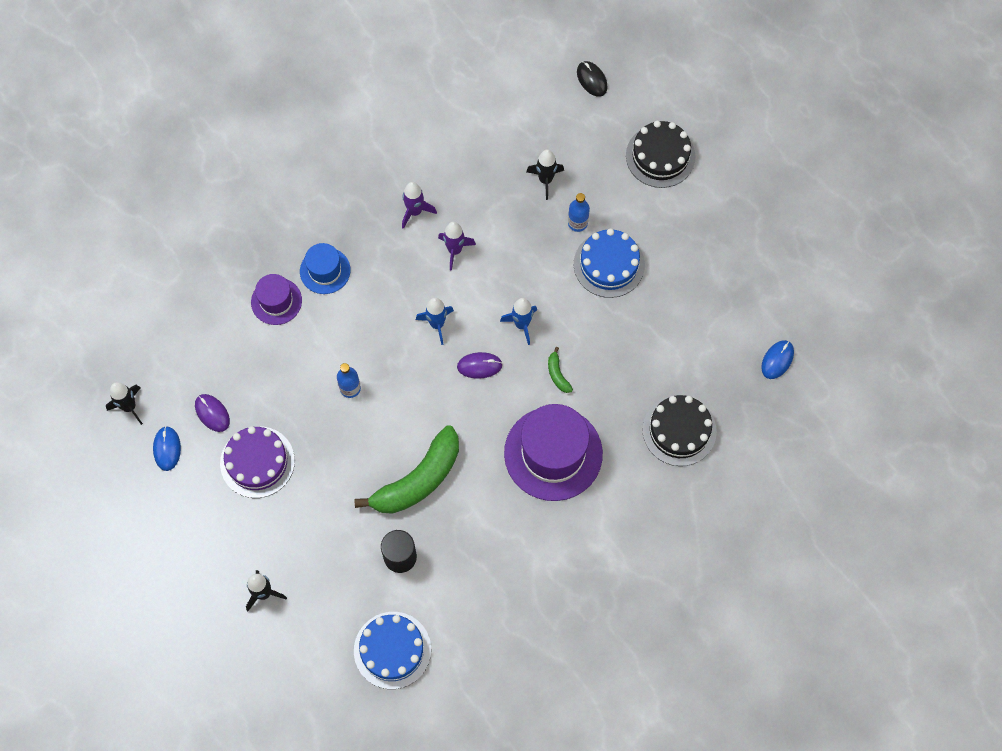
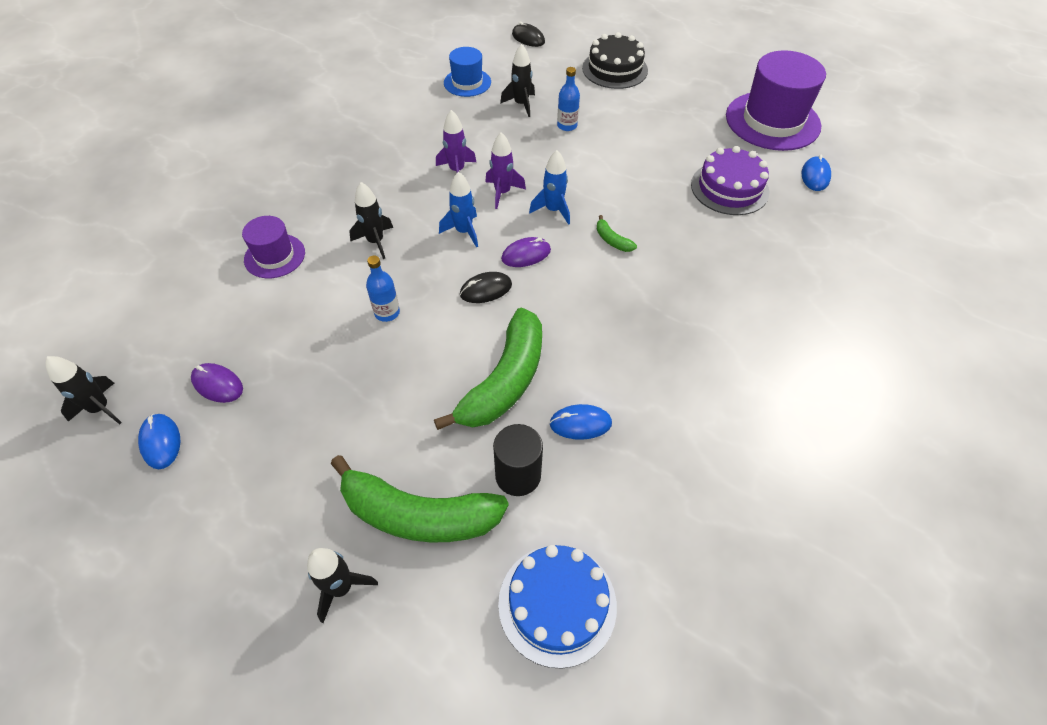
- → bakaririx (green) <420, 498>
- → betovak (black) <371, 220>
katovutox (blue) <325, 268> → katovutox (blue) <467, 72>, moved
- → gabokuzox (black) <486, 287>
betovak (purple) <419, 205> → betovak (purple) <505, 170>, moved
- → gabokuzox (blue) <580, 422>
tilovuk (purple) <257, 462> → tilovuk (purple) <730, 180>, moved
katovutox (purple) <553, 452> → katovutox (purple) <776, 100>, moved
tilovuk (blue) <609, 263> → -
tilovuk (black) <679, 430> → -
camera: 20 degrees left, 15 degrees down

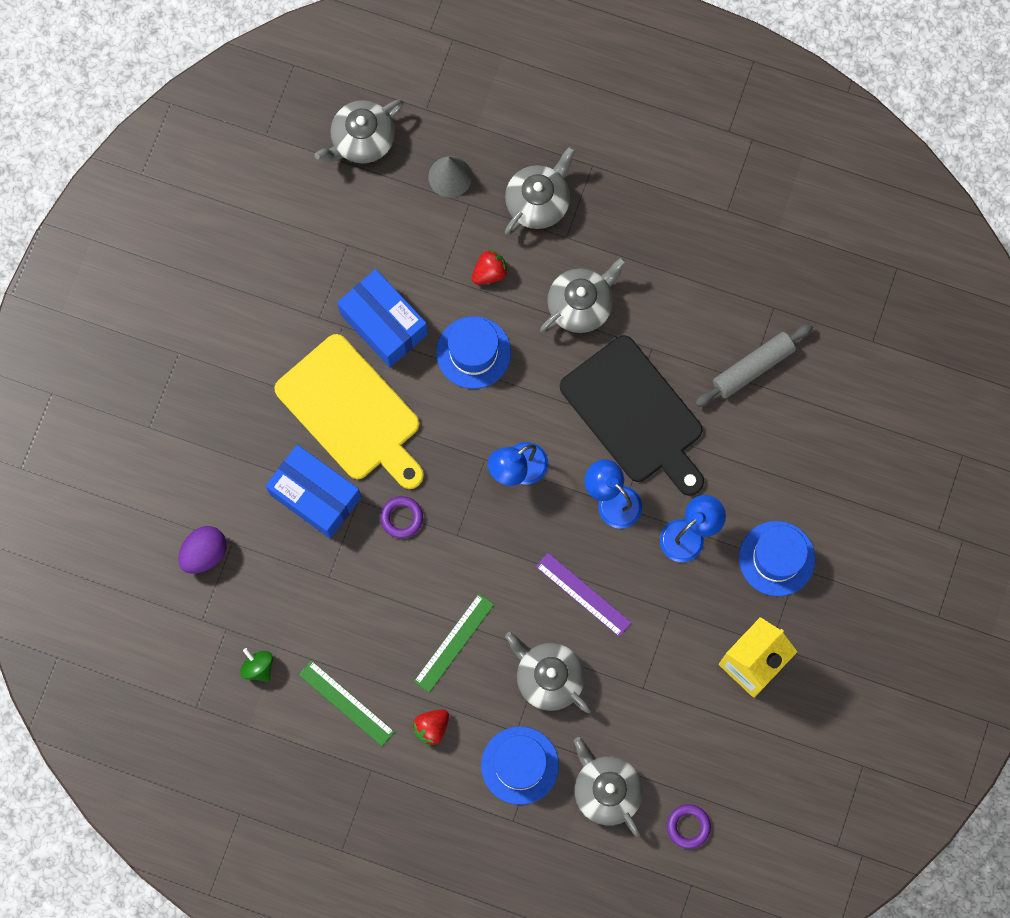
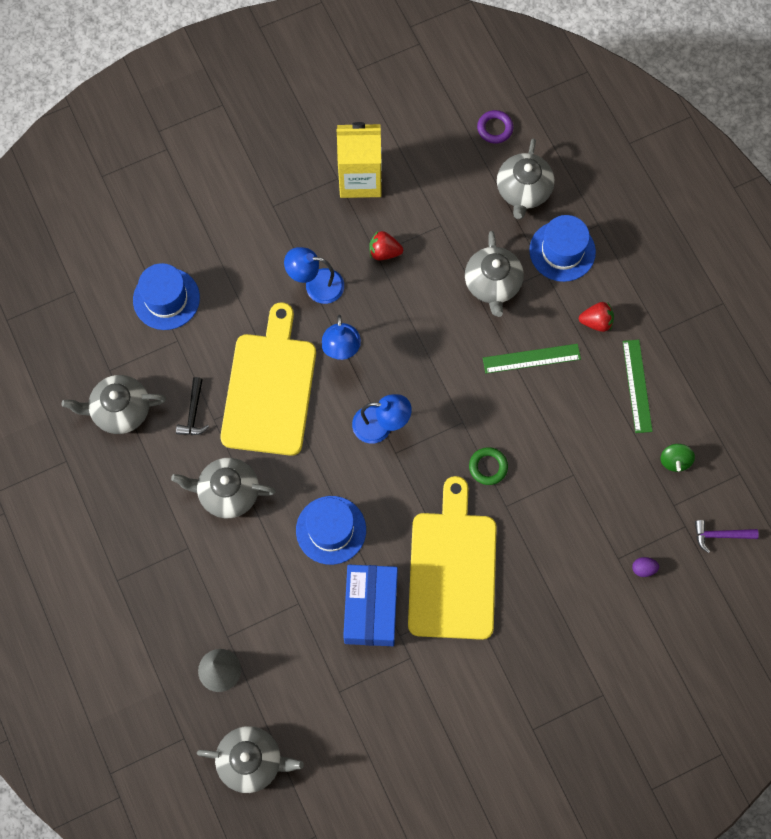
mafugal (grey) <540, 190> → mafugal (grey) <114, 404>, moved
katovutox (blue) <777, 558> → katovutox (blue) <166, 296>, moved
- → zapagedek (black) <192, 406>
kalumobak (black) <632, 415> → kalumobak (yellow) <268, 379>
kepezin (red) <490, 267> → kepezin (red) <386, 245>, moved
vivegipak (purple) <401, 517> → vivegipak (green) <488, 466>
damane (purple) <202, 550> → damane (purple) <645, 567>, x0.53
- → zapagedek (purple) <727, 536>
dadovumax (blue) <313, 491> → -
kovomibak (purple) <584, 595> → -
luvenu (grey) <754, 365> → -
camera: 135 degrees left, 5 degrees down

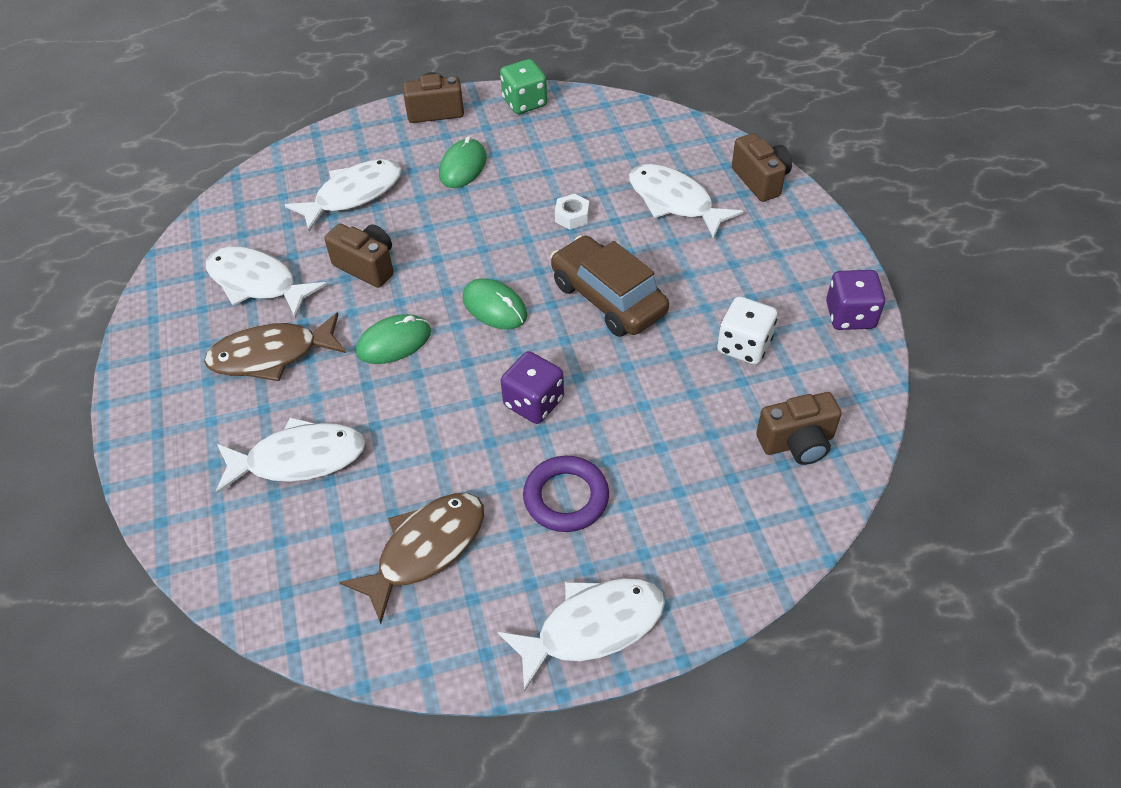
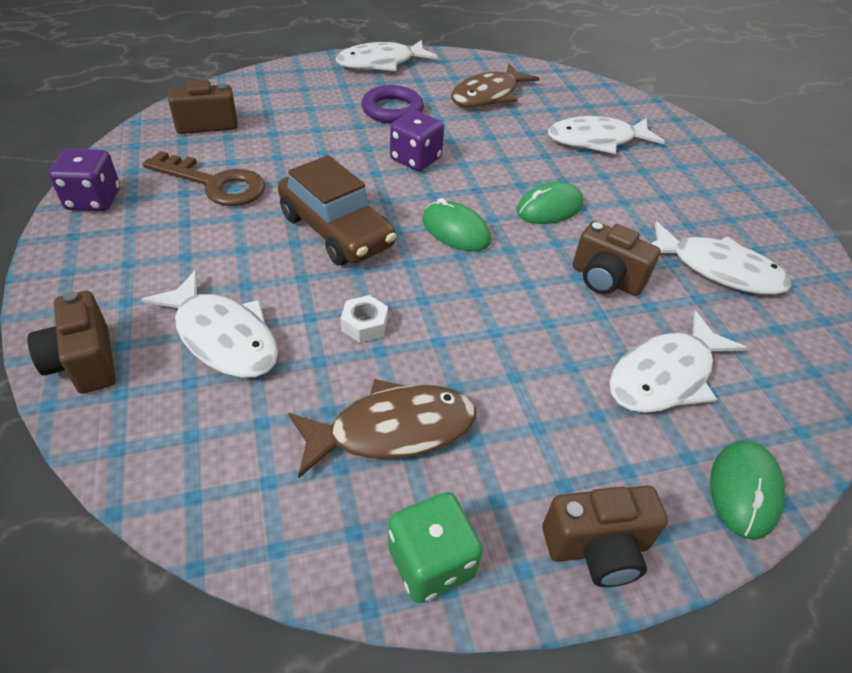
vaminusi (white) <747, 330> → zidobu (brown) <204, 178>
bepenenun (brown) <275, 347> → bepenenun (brown) <382, 428>, moved
gabokuzox (green) <463, 162> → gabokuzox (green) <747, 490>, moved
camera: 175 degrees right, 5 degrees down

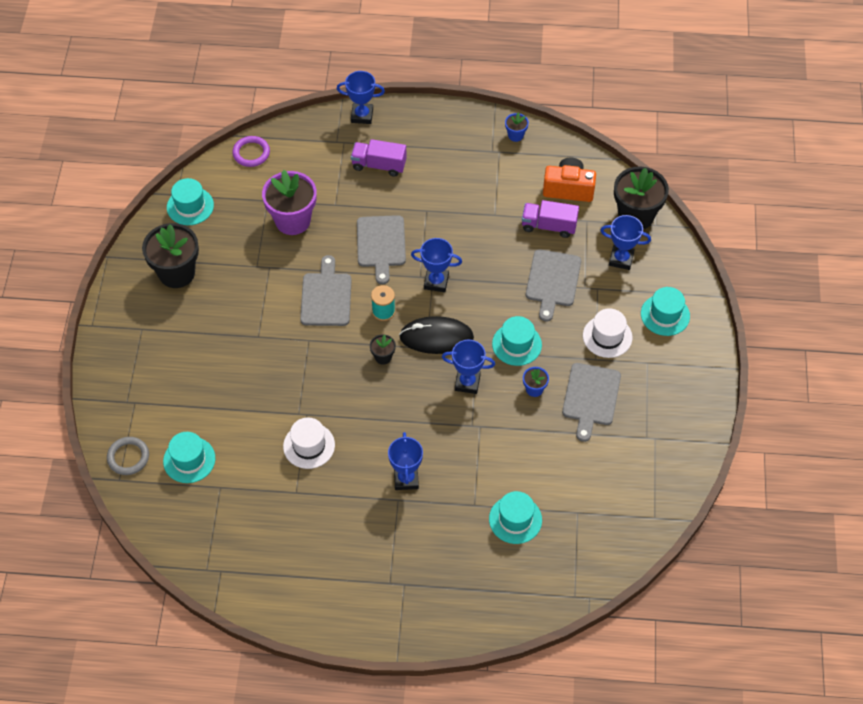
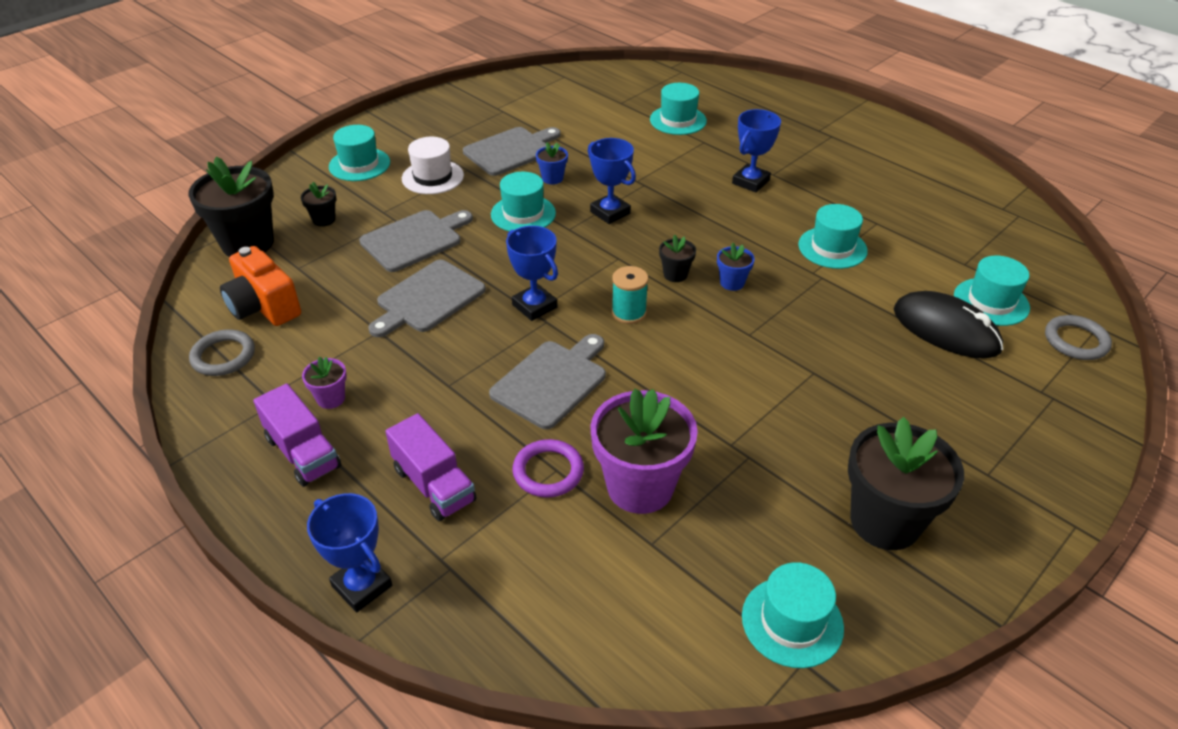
- → vivegipak (grey) <222, 352>
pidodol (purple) <550, 219> → pidodol (purple) <297, 435>, moved
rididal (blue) <625, 242> → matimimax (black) <318, 204>
- → matimimax (purple) <324, 382>
kalumobak (grey) <326, 290> → kalumobak (grey) <427, 298>, moved
vivegipak (purple) <251, 151> → vivegipak (purple) <548, 468>, moved
matimimax (blue) <517, 127> → matimimax (blue) <736, 267>, moved
katovutox (white) <309, 443> → katovutox (turquoise) <833, 236>
gabokuzox (black) <436, 335> → gabokuzox (black) <948, 325>, moved
camera: 140 degrees left, 15 degrees down

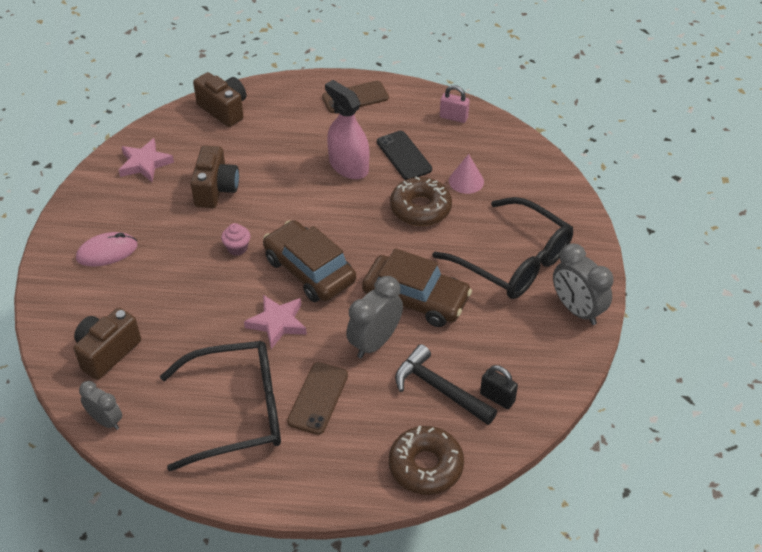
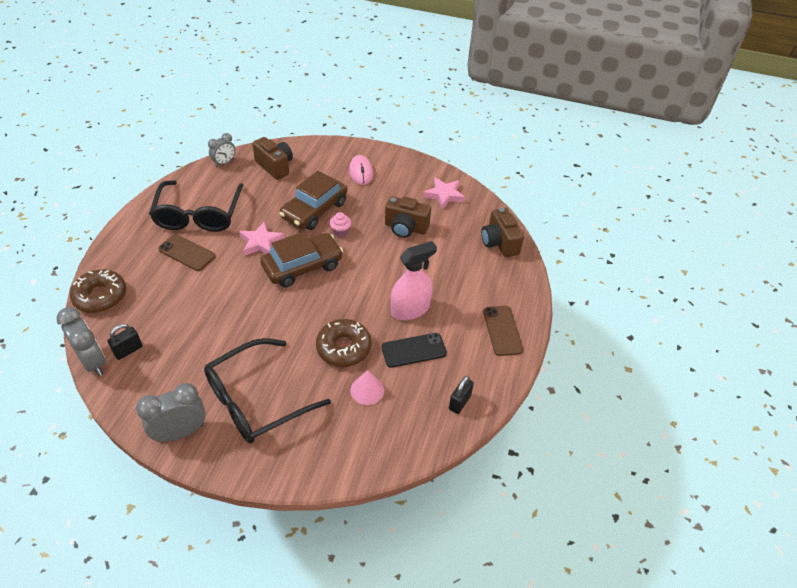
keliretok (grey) <374, 317> → keliretok (grey) <81, 341>, moved
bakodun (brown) <417, 287> → bakodun (brown) <313, 200>, moved
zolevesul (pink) <455, 104> → zolevesul (black) <461, 395>
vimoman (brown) <219, 99> → vimoman (brown) <502, 232>, 105 degrees clockwise
zapagedek (black) <446, 384> → -
camera: 100 degrees right, 0 degrees up

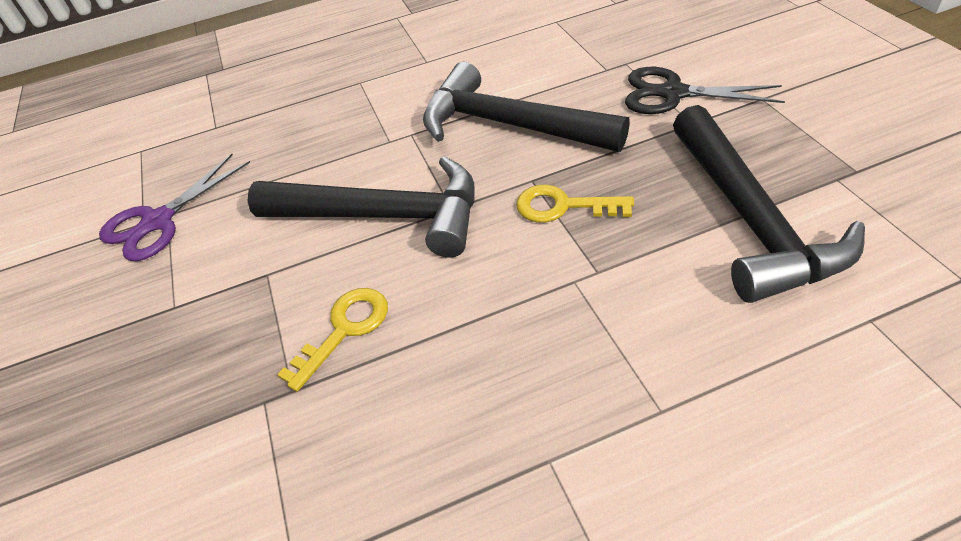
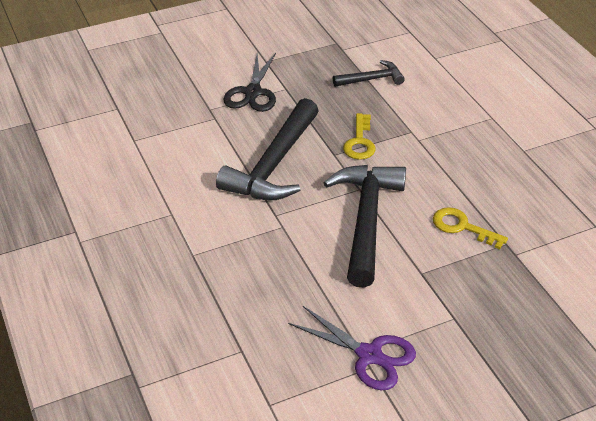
zapagedek (black) <769, 204> → zapagedek (black) <369, 73>, x0.52
camera: 100 degrees left, 5 degrees down

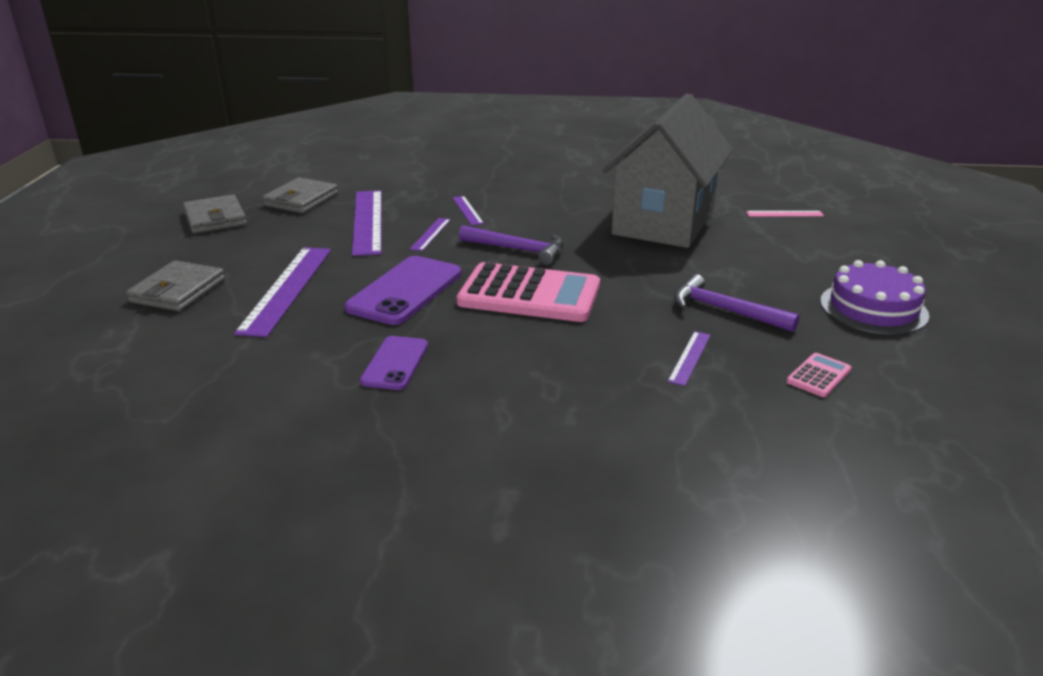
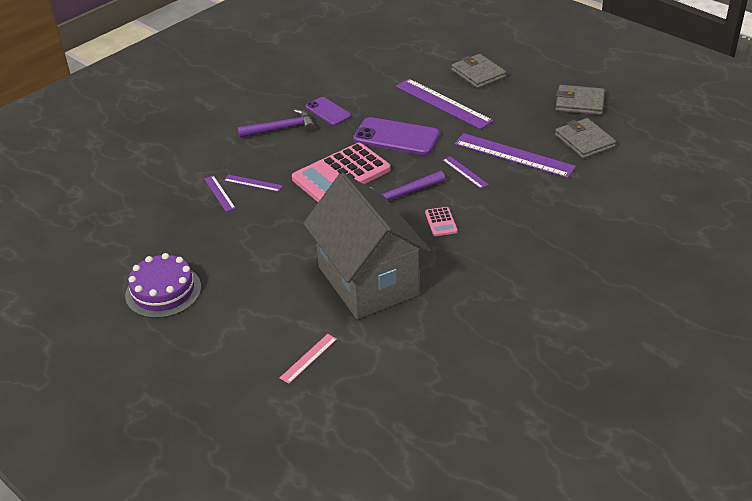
kovomibak (purple) <468, 210> → kovomibak (purple) <253, 183>, moved
zapagedek (purple) <737, 303> → zapagedek (purple) <276, 123>, moved
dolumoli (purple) <403, 290> → dolumoli (purple) <396, 136>, 45 degrees counterclockwise
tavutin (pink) <819, 375> → tavutin (pink) <441, 221>, moved
camera: 130 degrees right, 10 degrees up

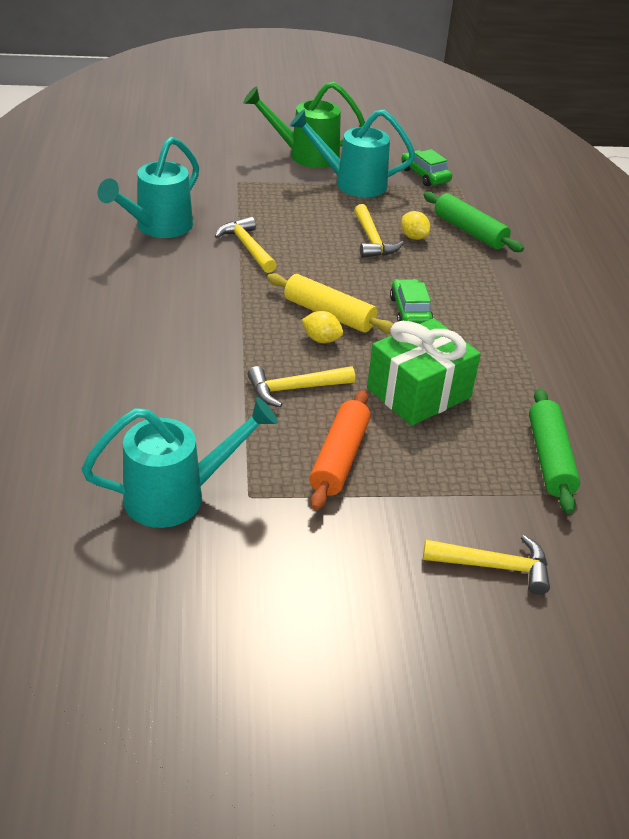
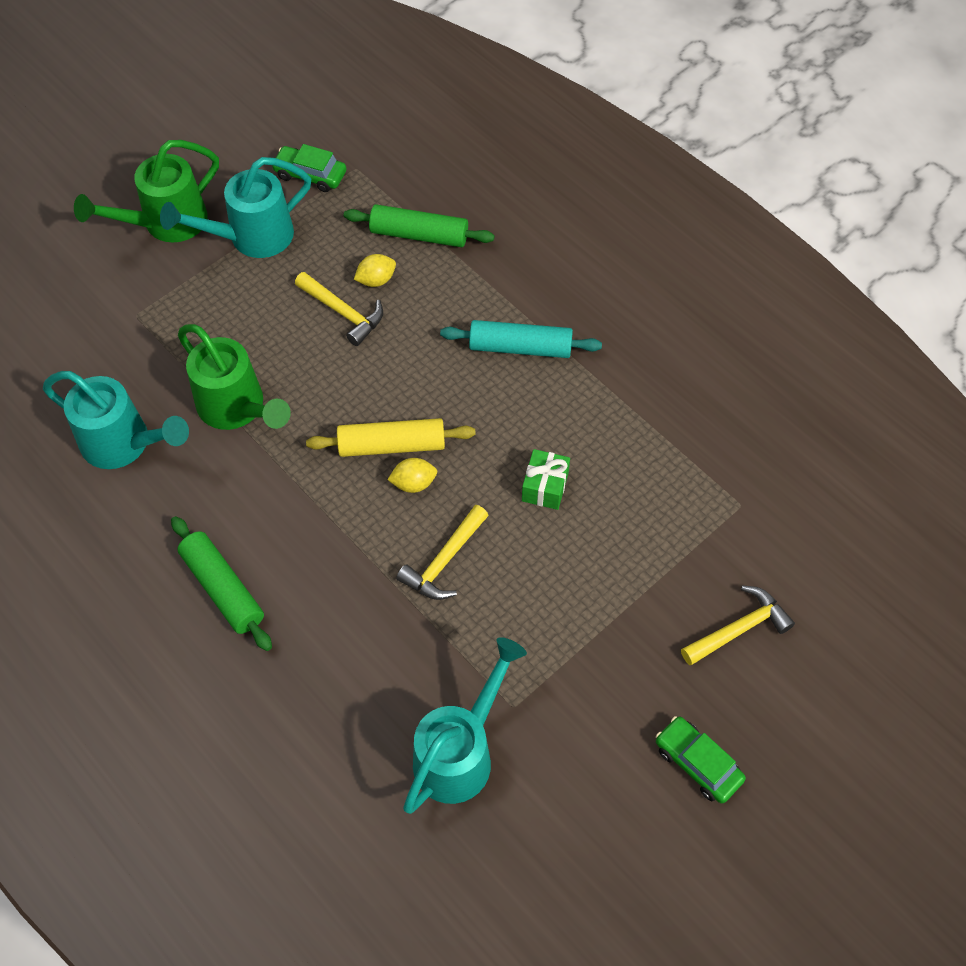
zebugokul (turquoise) <148, 187> → zebugokul (turquoise) <116, 420>, 60 degrees counterclockwise
luvenu (green) <554, 451> → luvenu (green) <221, 583>, moved
zapagedek (yellow) <246, 245> → zebugokul (green) <234, 377>
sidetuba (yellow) <415, 225> → sidetuba (yellow) <375, 270>, 45 degrees counterclockwise
- → luvenu (turquoise) <521, 339>
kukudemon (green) <424, 372> → kukudemon (green) <546, 479>, x0.53
bakodun (green) <412, 301> → bakodun (green) <701, 759>, moved
luvenu (orange) <340, 450> → -
camera: 35 degrees left, 20 degrees up

